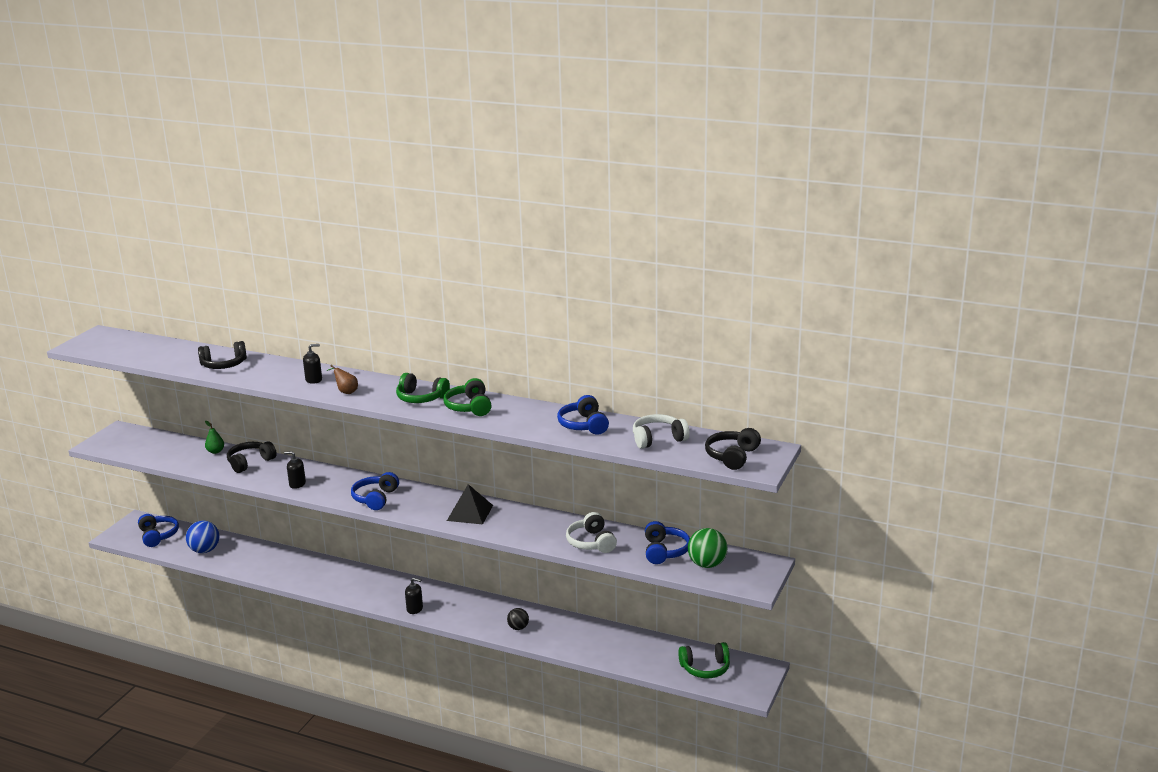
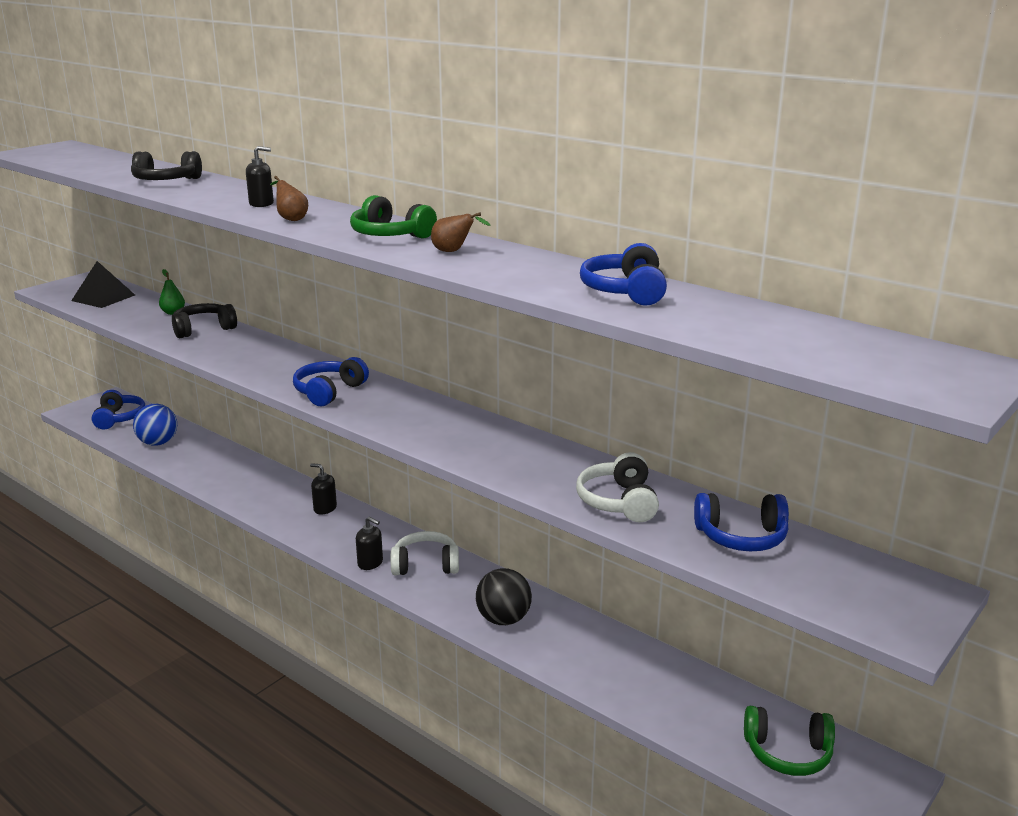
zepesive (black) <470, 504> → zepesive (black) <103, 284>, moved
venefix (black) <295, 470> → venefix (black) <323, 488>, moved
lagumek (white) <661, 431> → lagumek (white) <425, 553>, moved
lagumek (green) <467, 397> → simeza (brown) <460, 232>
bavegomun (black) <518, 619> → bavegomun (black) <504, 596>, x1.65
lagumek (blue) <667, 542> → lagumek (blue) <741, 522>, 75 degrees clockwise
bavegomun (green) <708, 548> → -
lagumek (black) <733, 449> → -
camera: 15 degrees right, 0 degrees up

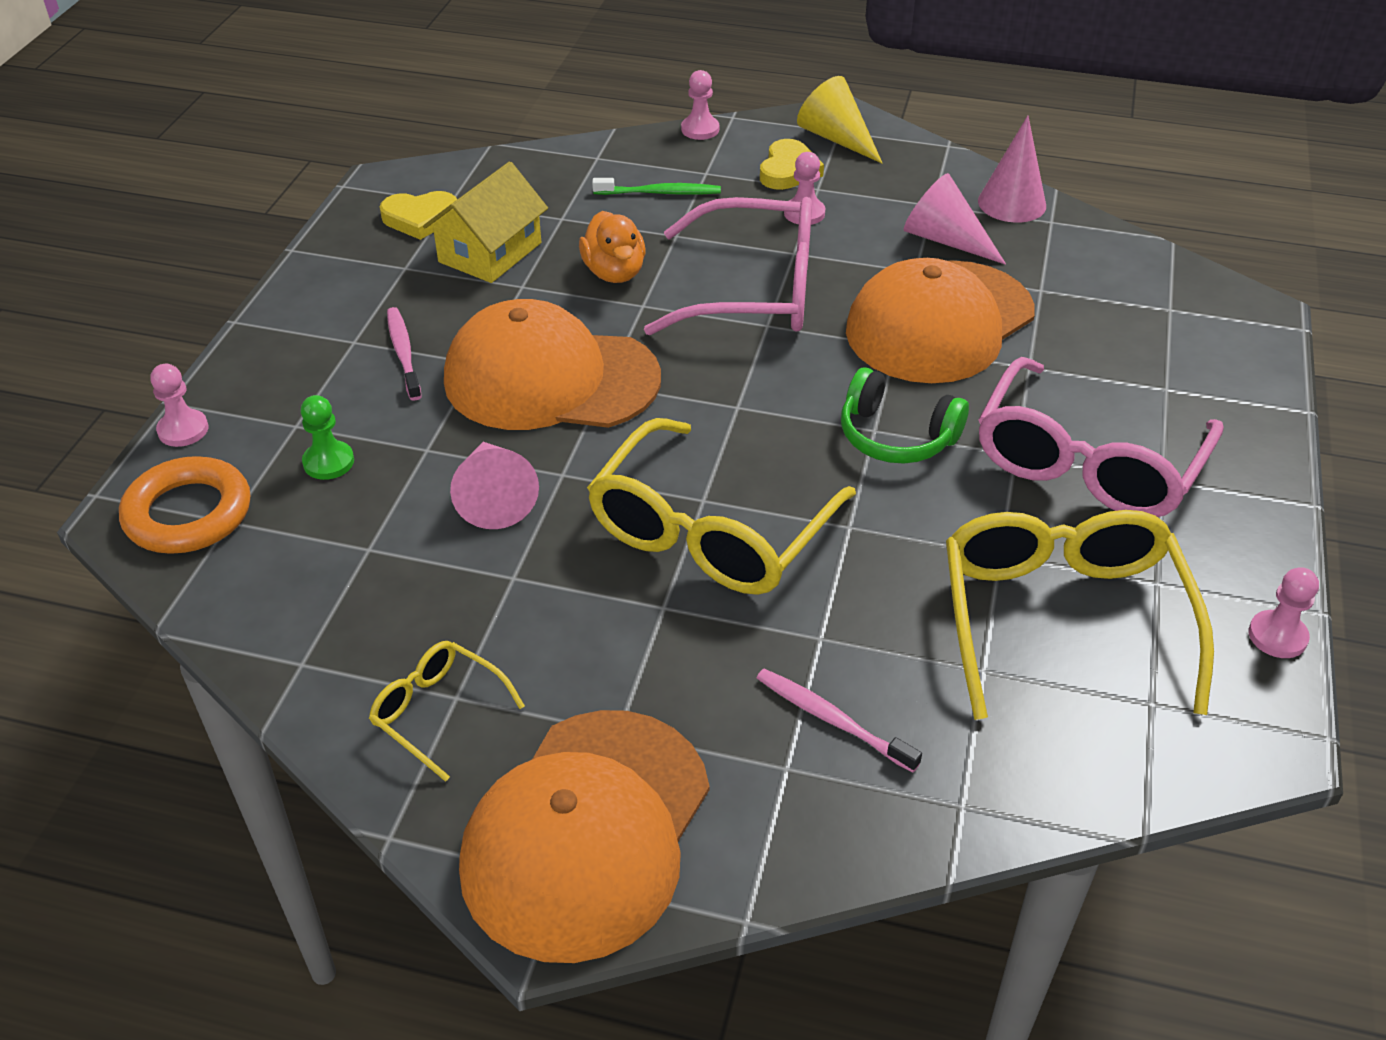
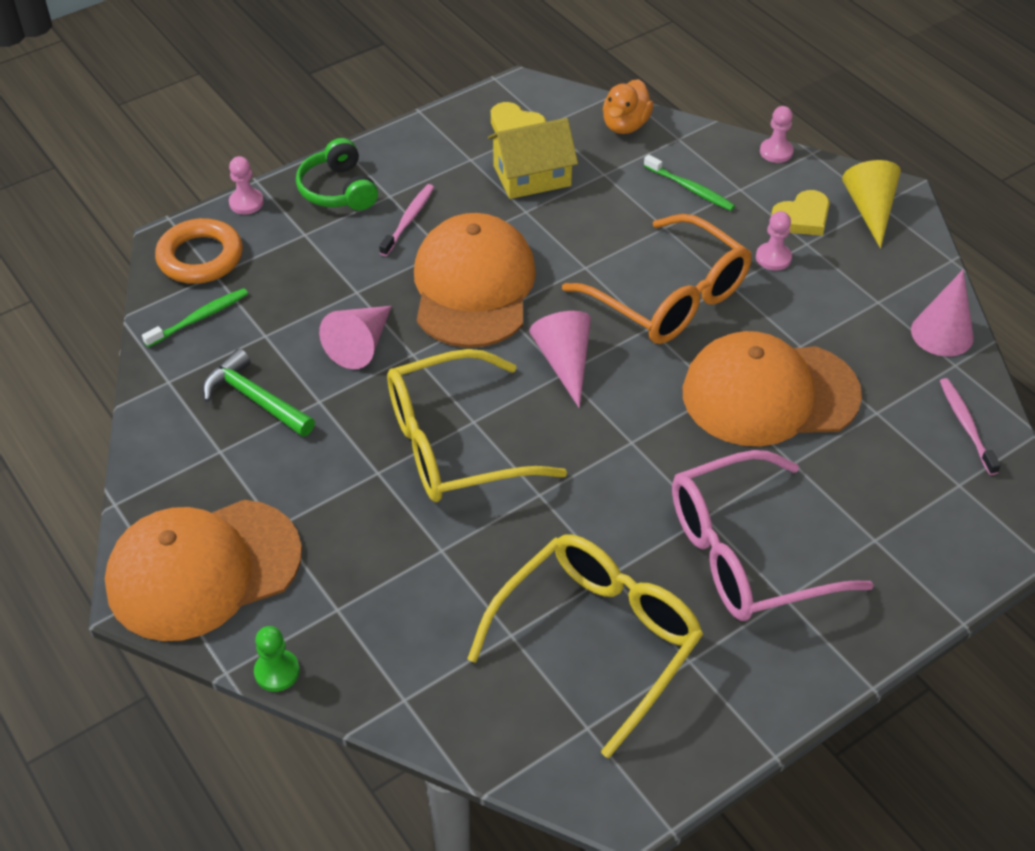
- → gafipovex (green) <195, 317>
- → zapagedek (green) <259, 393>
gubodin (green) <327, 437> → gubodin (green) <277, 659>, moved
lagumek (green) <905, 415> → lagumek (green) <337, 174>, moved
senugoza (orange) <552, 364> → senugoza (orange) <475, 280>, 45 degrees clockwise
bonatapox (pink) <955, 219> → bonatapox (pink) <560, 359>, moved
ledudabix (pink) <728, 266> → ledudabix (orange) <657, 279>
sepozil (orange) <612, 247> → sepozil (orange) <628, 106>, moved
gafipovex (pink) <839, 720> → gafipovex (pink) <970, 426>, moved
ledudabix (yellow) <447, 711> → -
gubodin (pink) <1283, 612> → -
camera: 40 degrees right, 5 degrees up

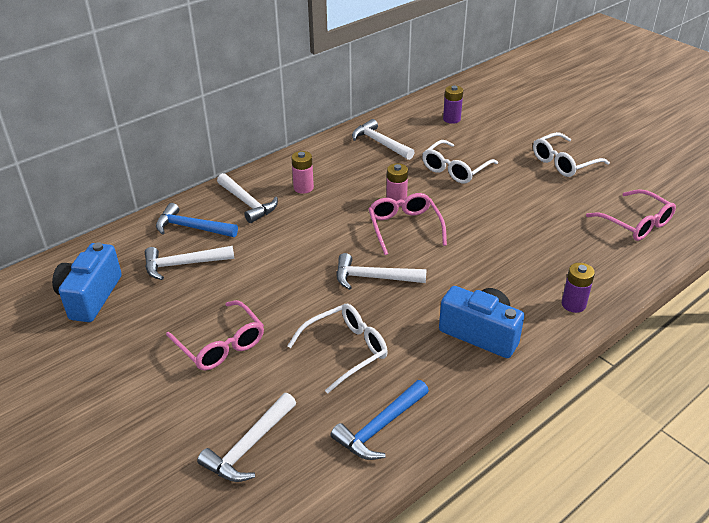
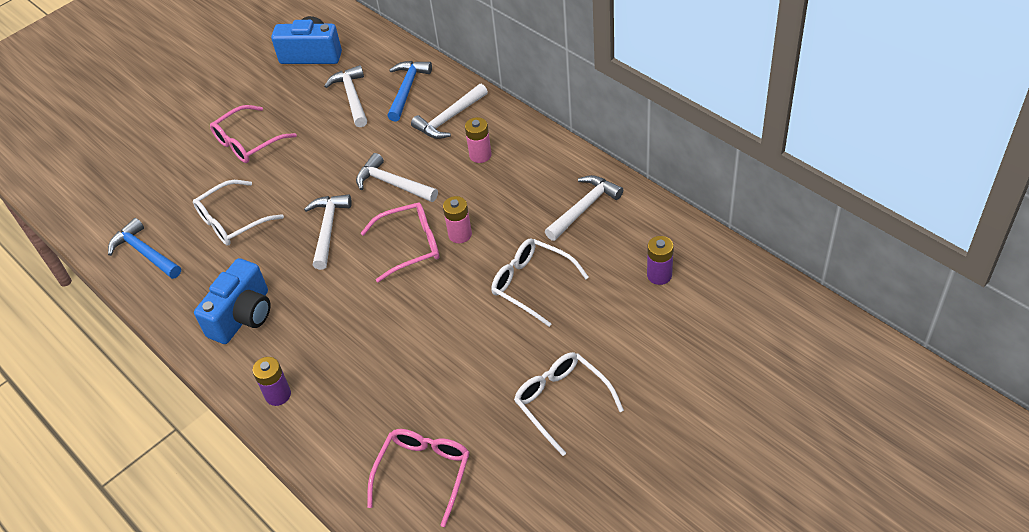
ledudabix (white) <337, 348> → ledudabix (white) <238, 213>, 90 degrees clockwise
zapagedek (white) <246, 437> → zapagedek (white) <397, 177>, moved
ledudabix (pink) <631, 215> → ledudabix (pink) <418, 478>, 150 degrees clockwise
camera: 90 degrees right, 10 degrees up

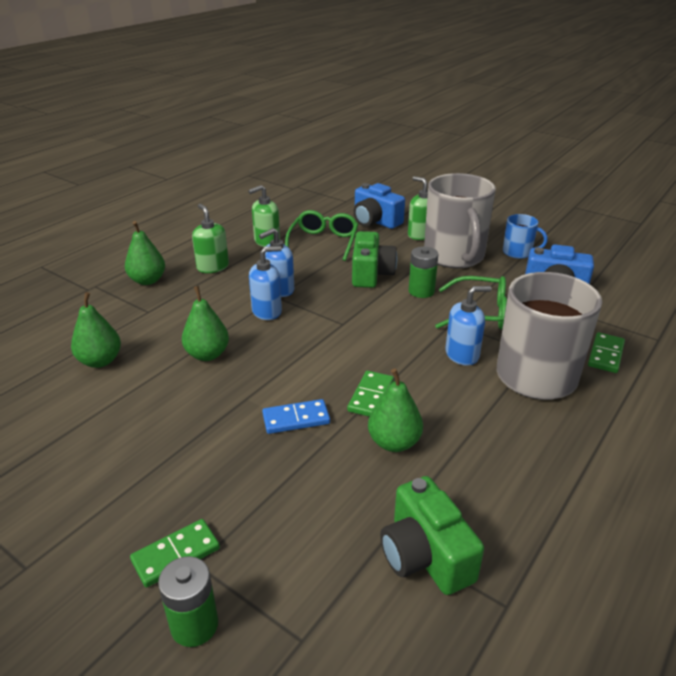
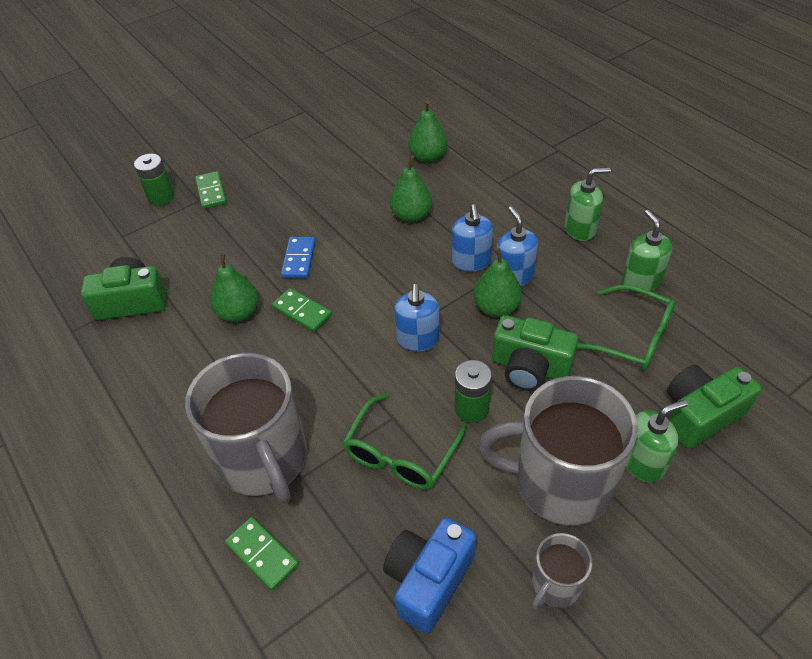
venefix (blue) <468, 326> → venefix (blue) <417, 317>, moved
simeza (green) <145, 253> → simeza (green) <497, 282>, moved
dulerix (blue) <525, 236> → dulerix (grey) <561, 571>
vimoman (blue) <379, 206> → vimoman (green) <714, 407>
camera: 110 degrees right, 15 degrees up

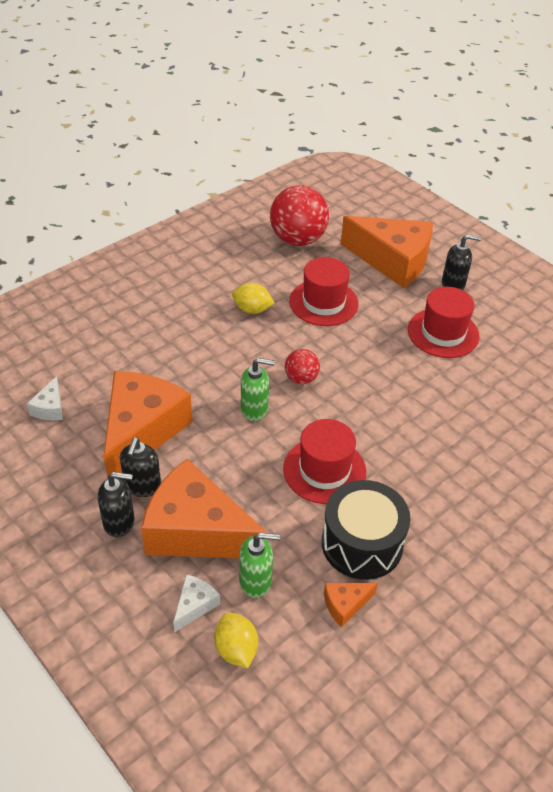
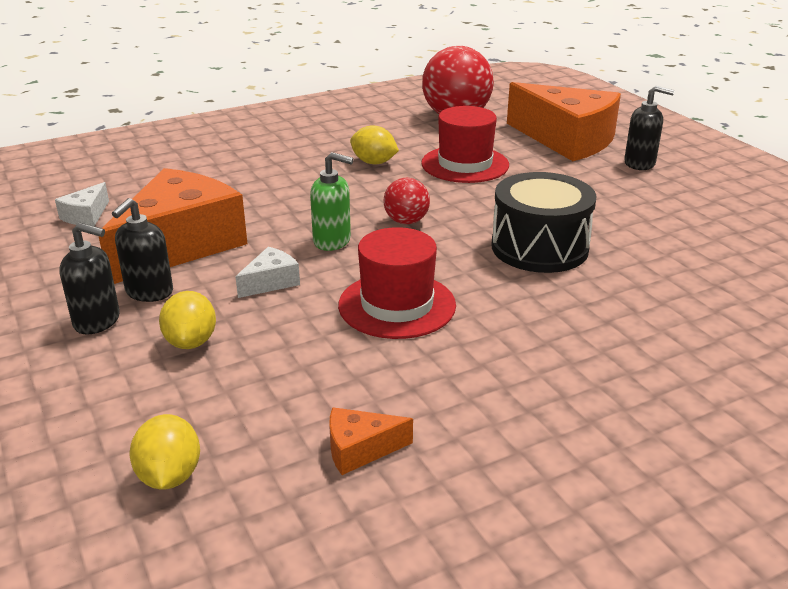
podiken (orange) <204, 508> → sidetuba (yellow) <187, 320>
podiken (white) <196, 603> → podiken (white) <268, 272>, moved
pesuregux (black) <366, 530> → pesuregux (black) <544, 222>, moved
venefix (green) <259, 565> → -
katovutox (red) <443, 322> → -
camera: 15 degrees right, 15 degrees down

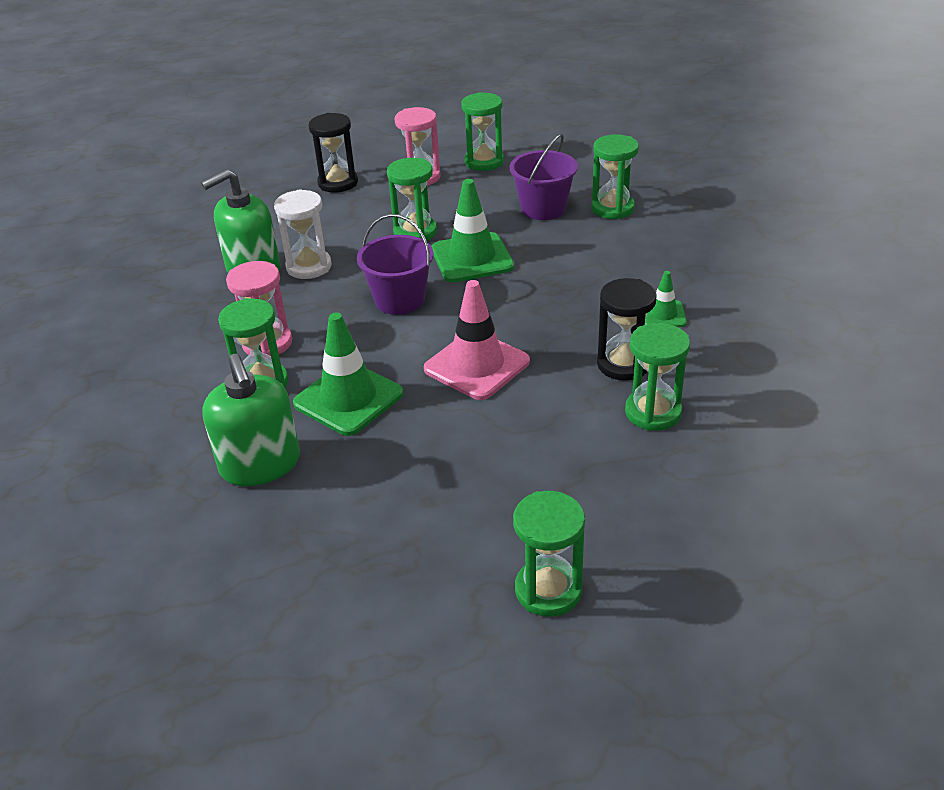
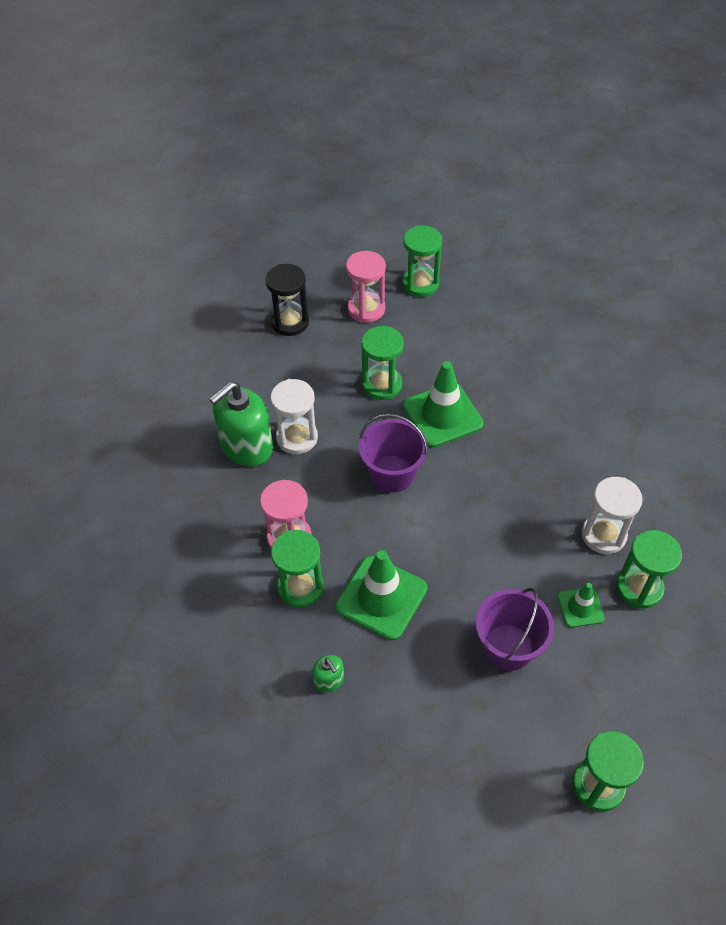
venefix (green) <251, 420> → venefix (green) <328, 673>, x0.46
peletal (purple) <544, 177> → peletal (purple) <515, 629>, moved
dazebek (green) <666, 299> → dazebek (green) <581, 605>, moved
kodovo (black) <627, 329> → kodovo (white) <612, 515>
dazebek (pink) <477, 340> → -
kodovo (green) <615, 176> → -
camera: 10 degrees left, 15 degrees up

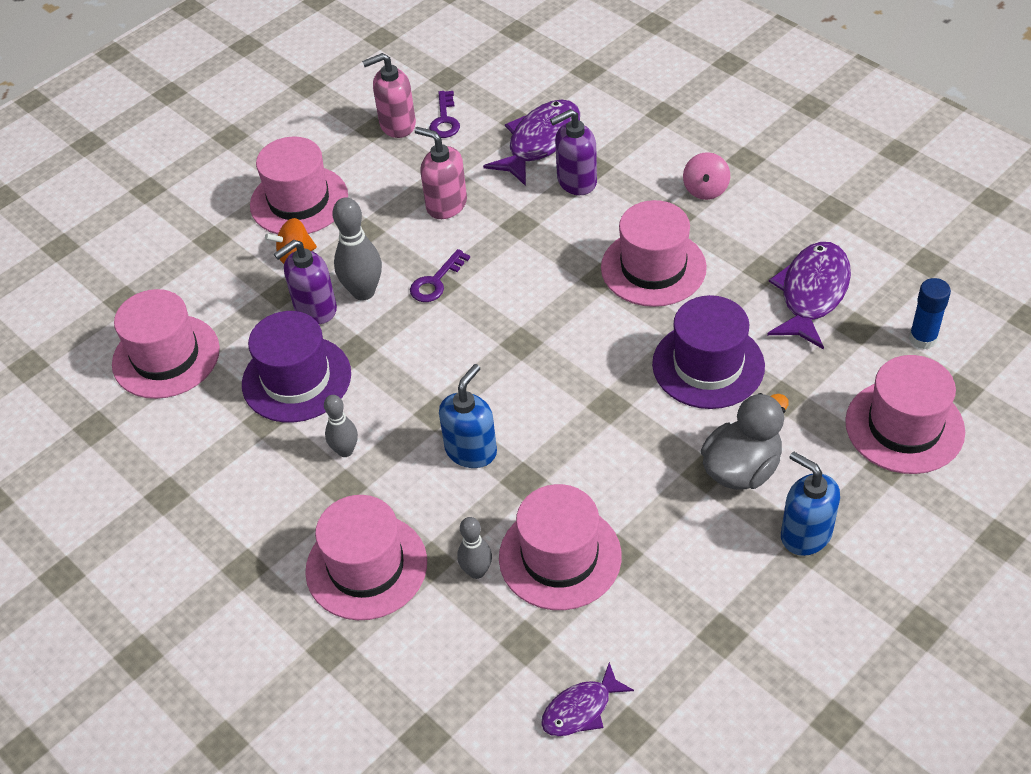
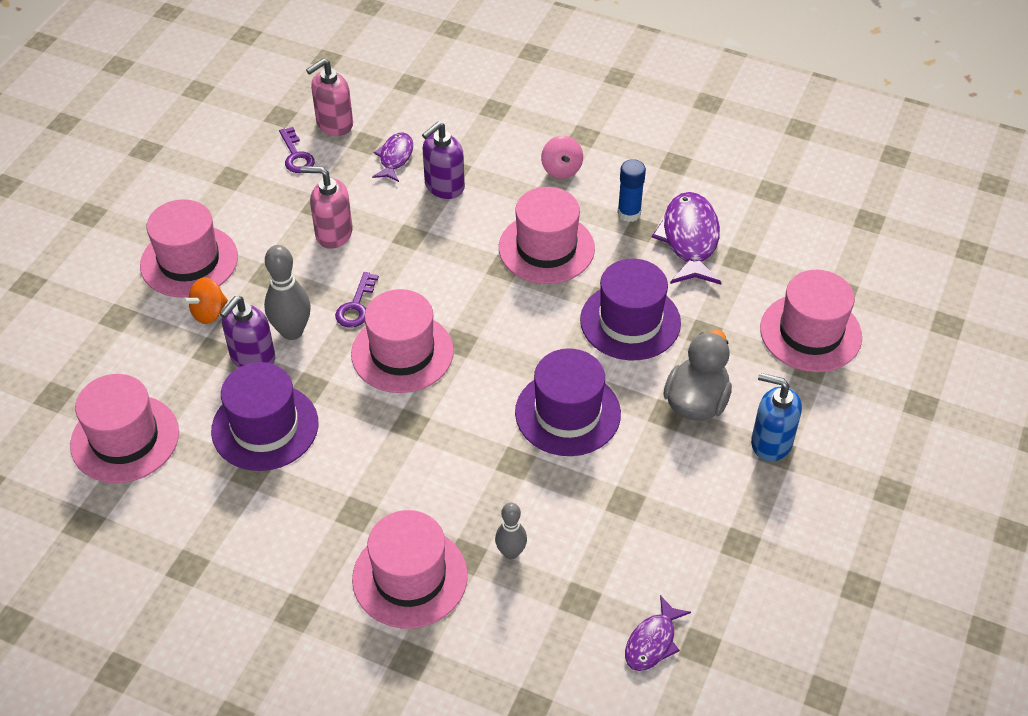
venefix (pink) <389, 95> → venefix (pink) <329, 97>, moved
katovutox (pink) <560, 547> → katovutox (pink) <402, 341>, moved
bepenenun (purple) <531, 143> → bepenenun (purple) <392, 157>, x0.58
- → katovutox (purple) <568, 402>
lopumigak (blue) <930, 313> → lopumigak (blue) <631, 190>, moved
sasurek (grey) <341, 426> → -
venefix (blue) <468, 416> → -
camera: 25 degrees left, 0 degrees up

